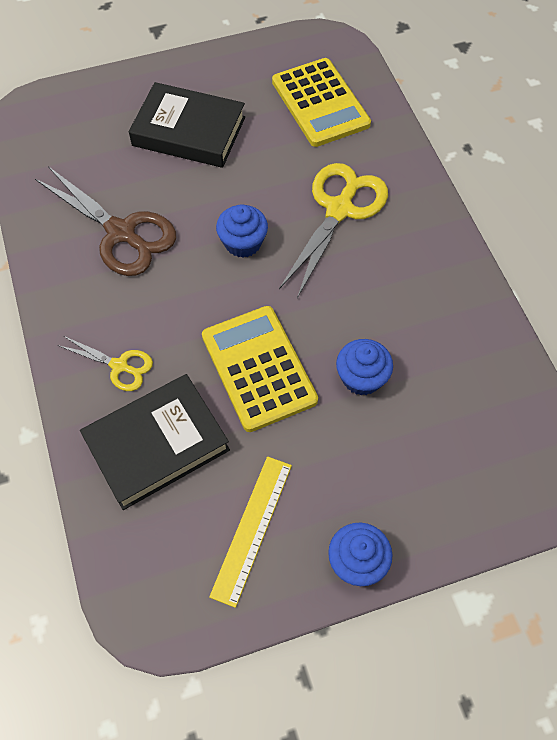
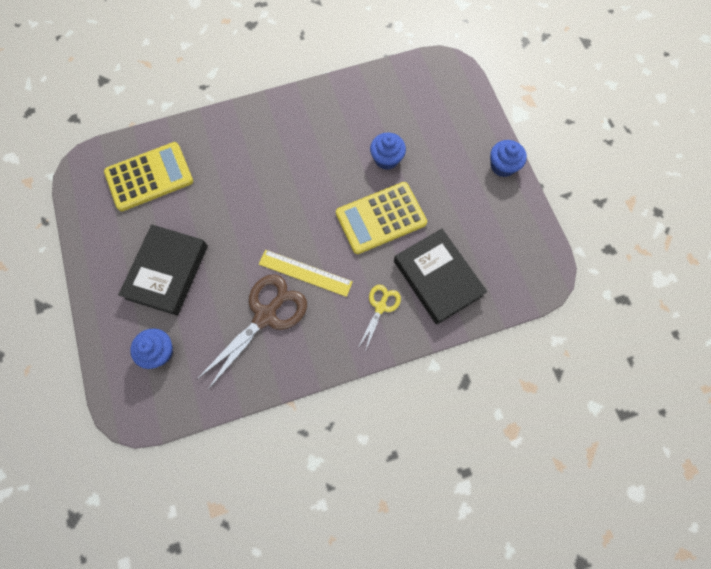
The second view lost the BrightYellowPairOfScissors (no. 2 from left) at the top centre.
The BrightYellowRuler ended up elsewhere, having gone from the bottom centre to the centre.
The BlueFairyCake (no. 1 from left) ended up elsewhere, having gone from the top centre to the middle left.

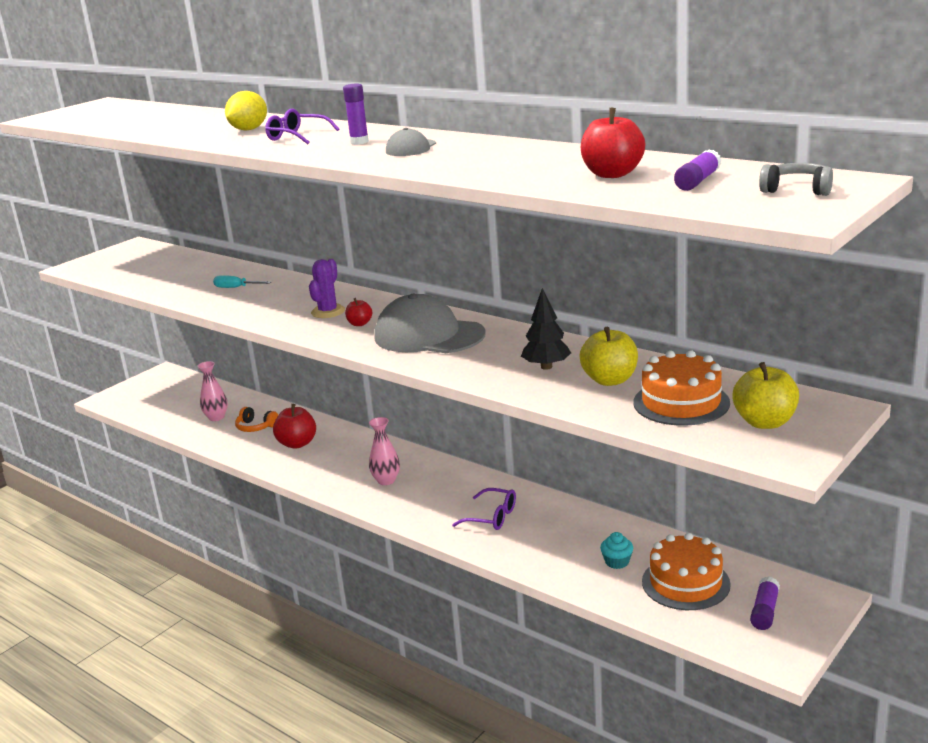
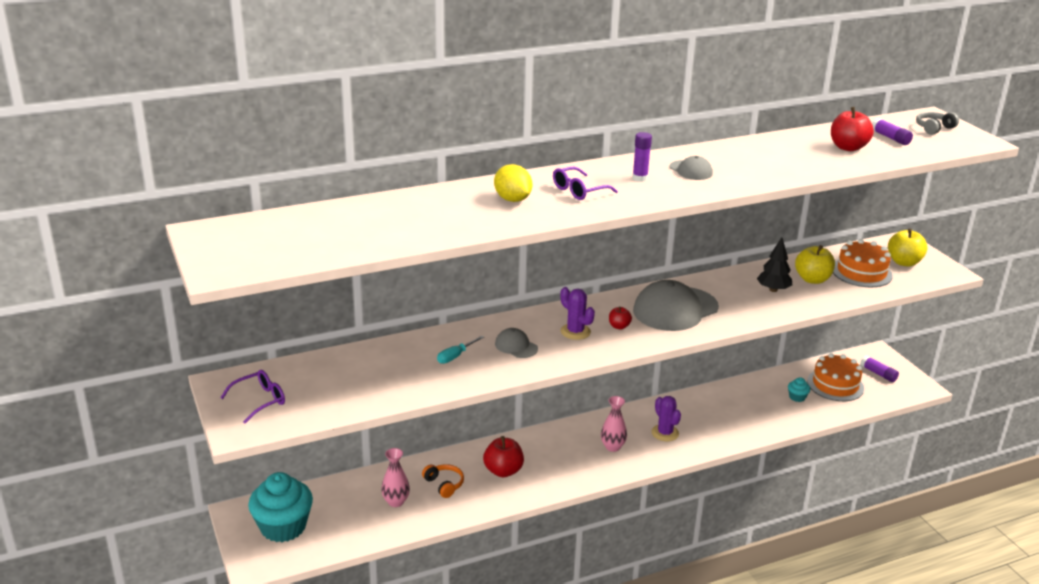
The second view gained the TurquoiseFairyCake (no. 1 from left) at the bottom left.
The second view gained the GrayPeakedCap (no. 1 from left) at the centre.
The second view gained the VioletPricklyPlant (no. 2 from left) at the bottom centre.
The VioletGlasses (no. 2 from left in the first image) ended up elsewhere, having gone from the bottom centre to the bottom left.
The BrightOrangeOverEarHeadphones at the middle left ended up facing another way, 90 degrees counterclockwise from before.

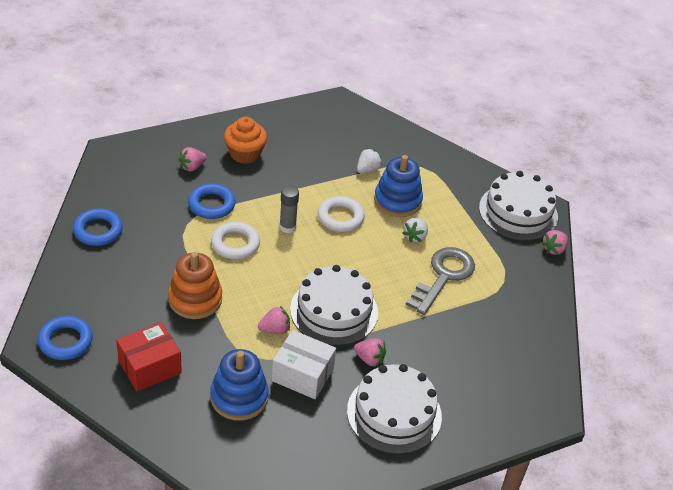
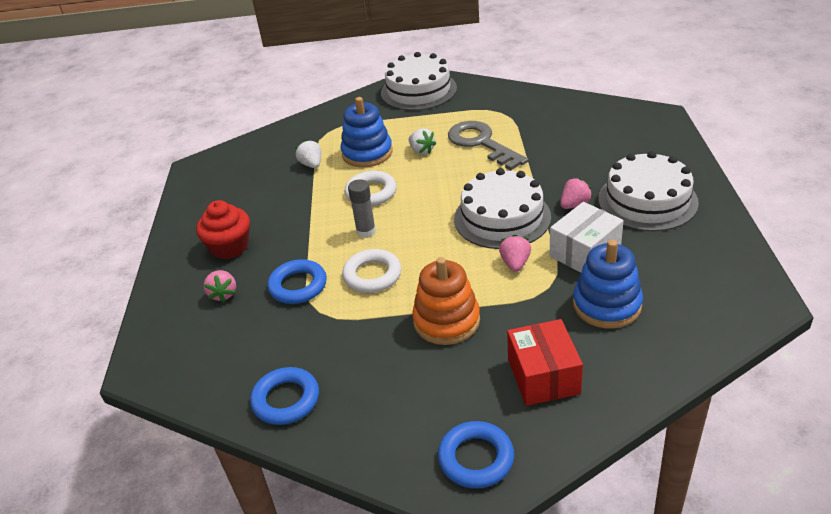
The second view lost the PinkToyStrawberry (no. 4 from left) at the middle right.
What was the BrightOrangeFairyCake at the top centre turned into the CrimsonFairyCake at the middle left.

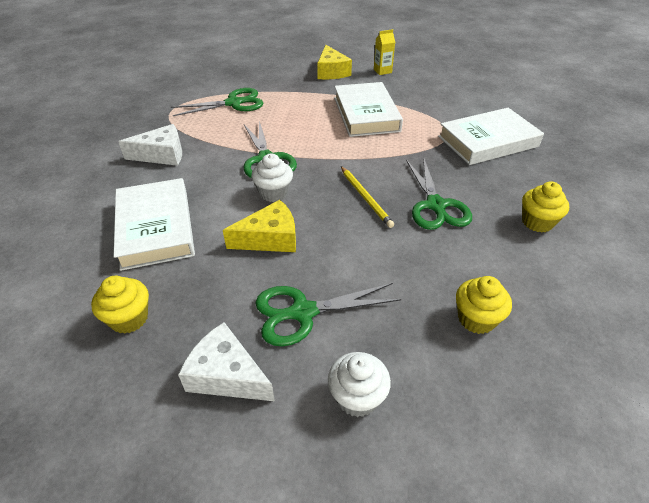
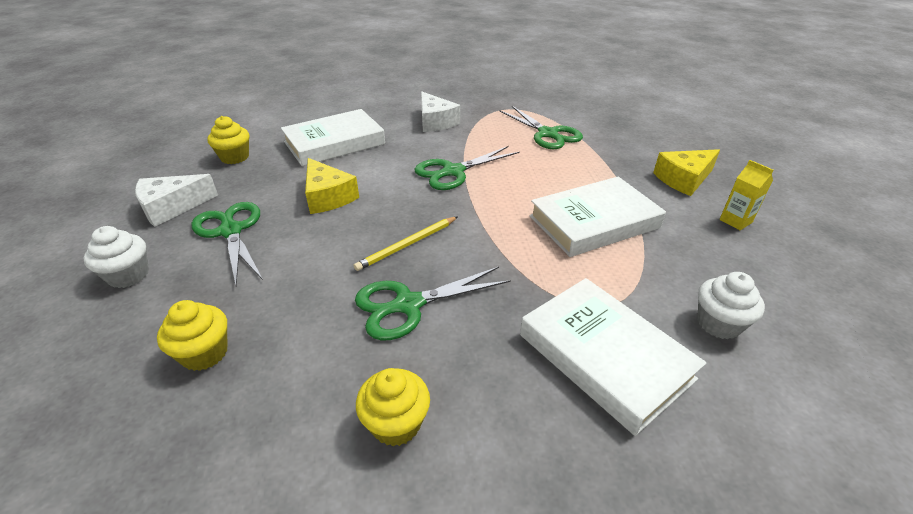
The SnowWhiteFairyCake (no. 1 from left in the first image) ended up elsewhere, having gone from the centre to the middle right.
The SnowWhitePieceOfCheese (no. 2 from left in the first image) at the bottom centre ended up facing another way, 135 degrees counterclockwise from before.

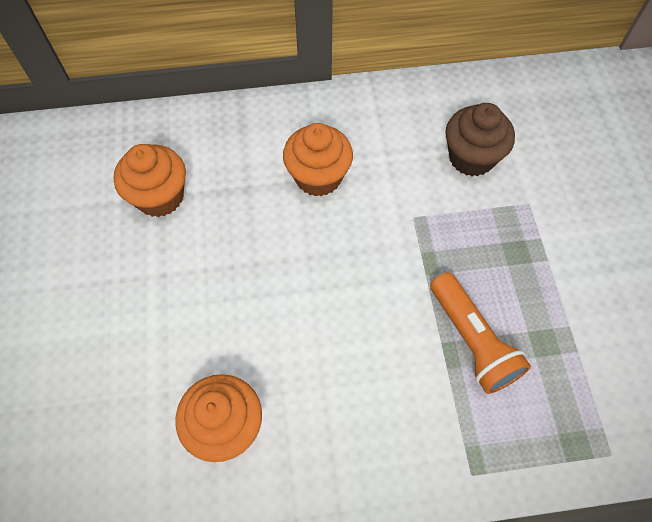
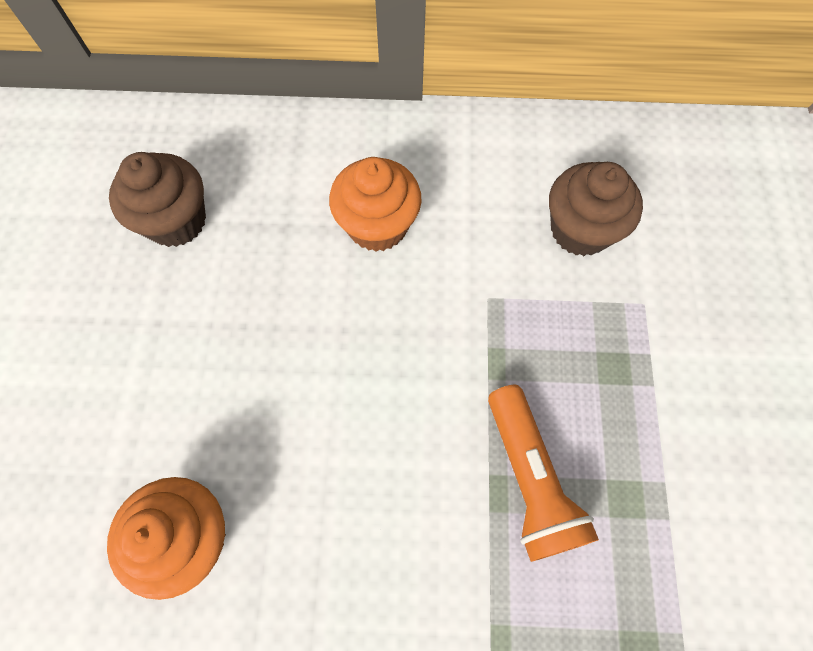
What was the BrightOrangeFairyCake (no. 1 from left) at the middle left turned into the BrownFairyCake (no. 1 from left) at the top left.

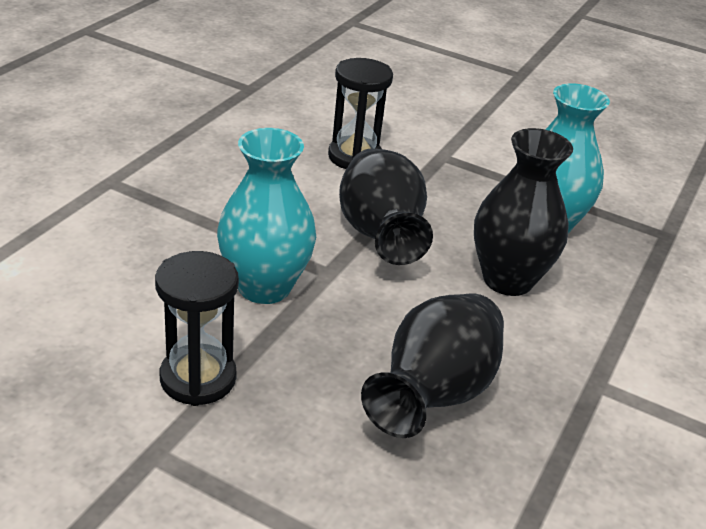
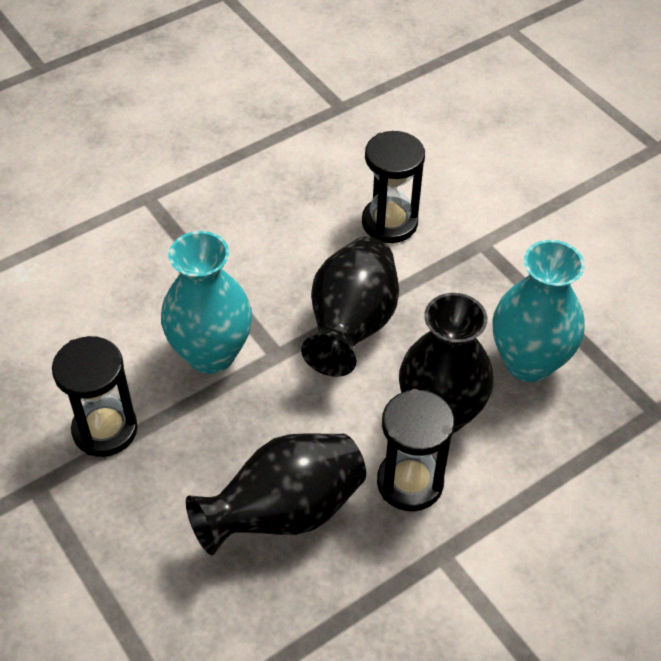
The second view gained the BlackSandTimer (no. 3 from left) at the bottom centre.

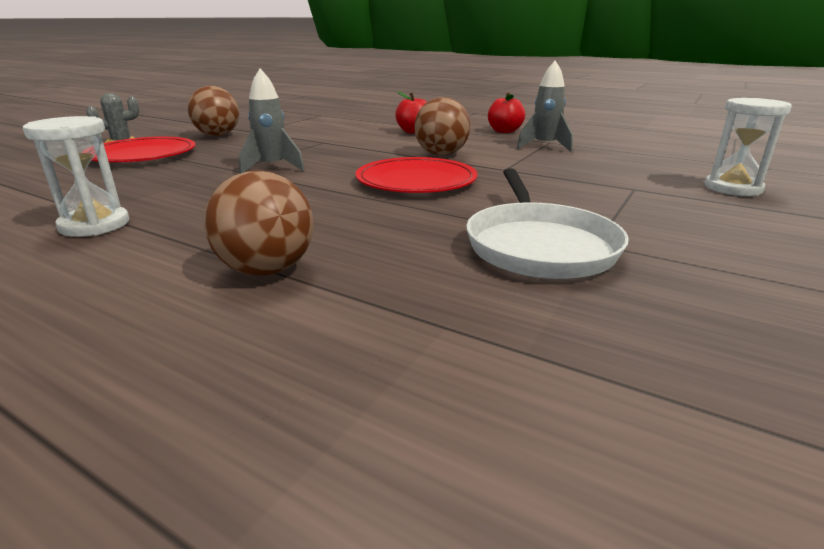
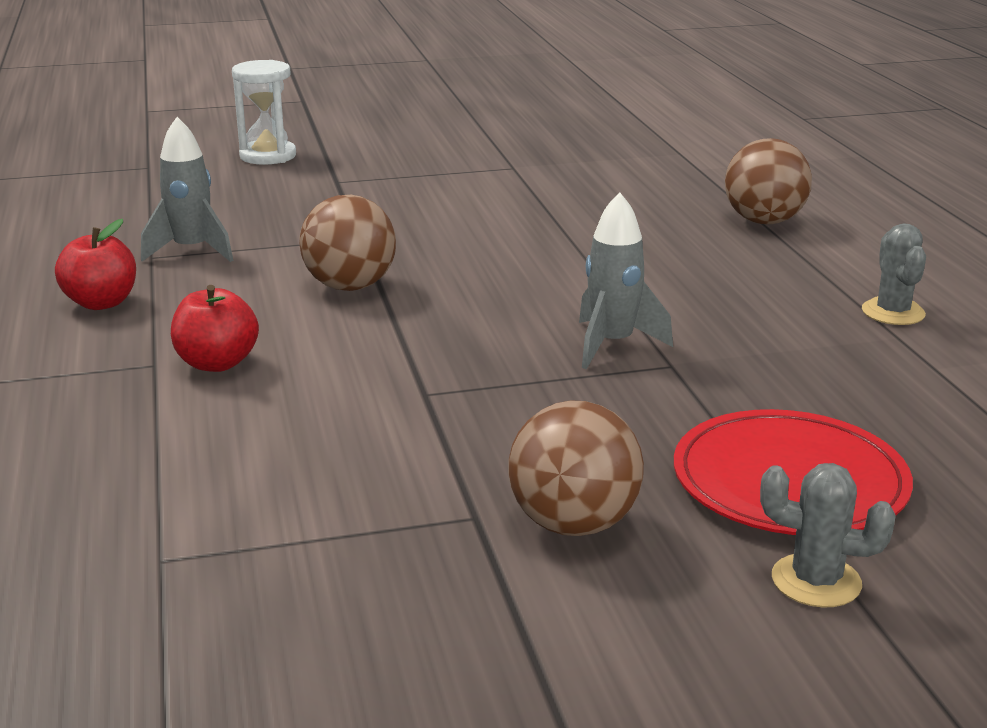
The second view lost the CrimsonDinnerPlate (no. 2 from left) at the top centre.
The second view lost the SnowWhitePan at the centre.
Where the SnowWhiteSandTimer (no. 1 from left) stood at the top left, the GrayPricklyPlant (no. 2 from left) came to stand at the middle right.

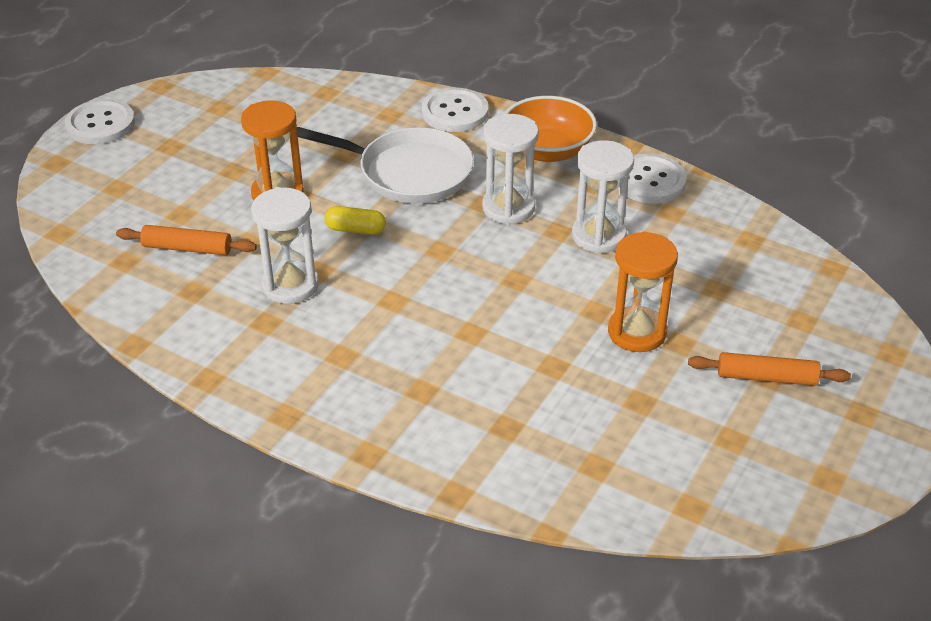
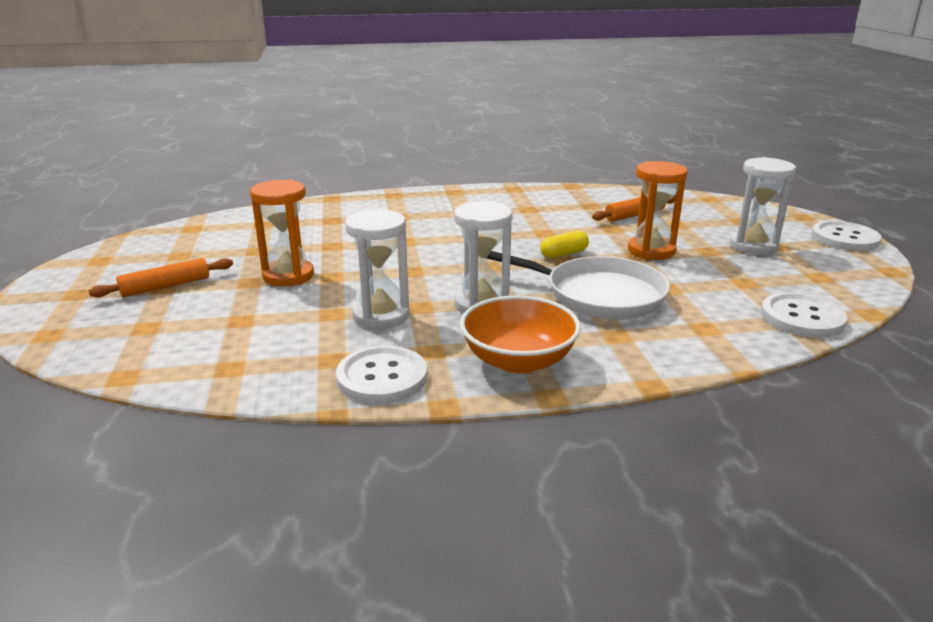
The SnowWhiteSandTimer (no. 1 from left in the first image) ended up elsewhere, having gone from the middle left to the top right.
The SnowWhiteButton (no. 2 from left) ended up elsewhere, having gone from the top centre to the middle right.
The SnowWhitePan at the top centre ended up facing another way, 135 degrees counterclockwise from before.

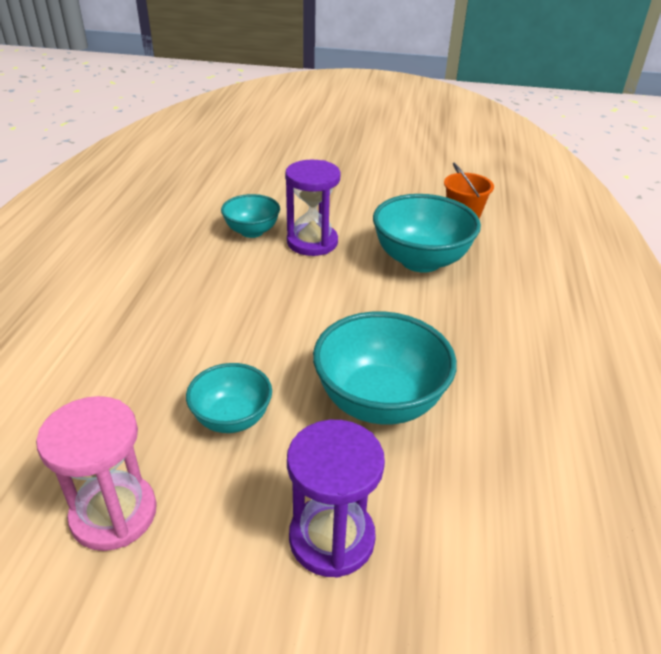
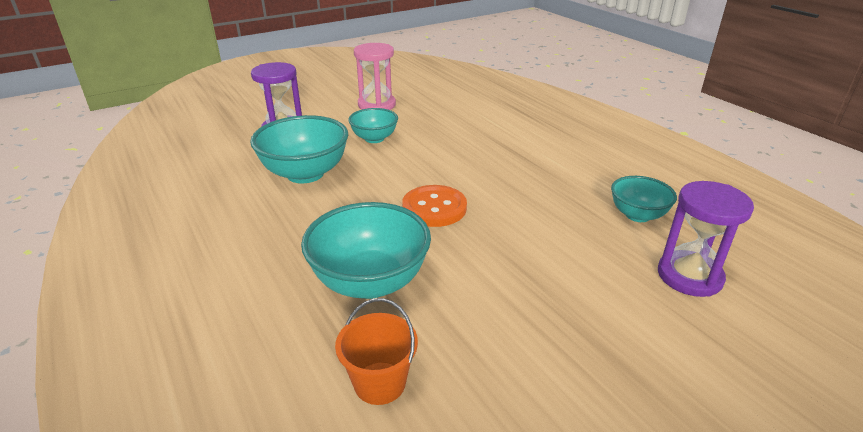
The second view gained the BrightOrangeButton at the centre.
The TurquoiseBowl (no. 2 from left in the first image) ended up elsewhere, having gone from the top centre to the middle right.
The VioletSandTimer (no. 1 from left in the first image) ended up elsewhere, having gone from the top centre to the middle right.

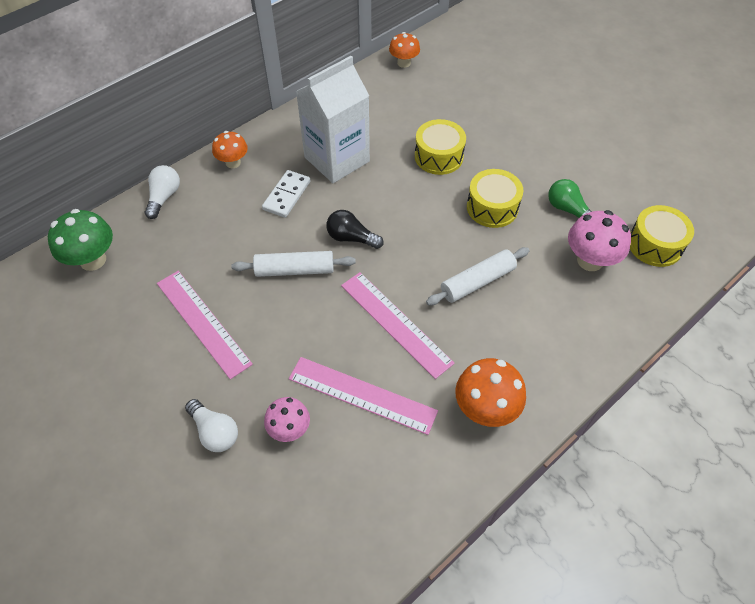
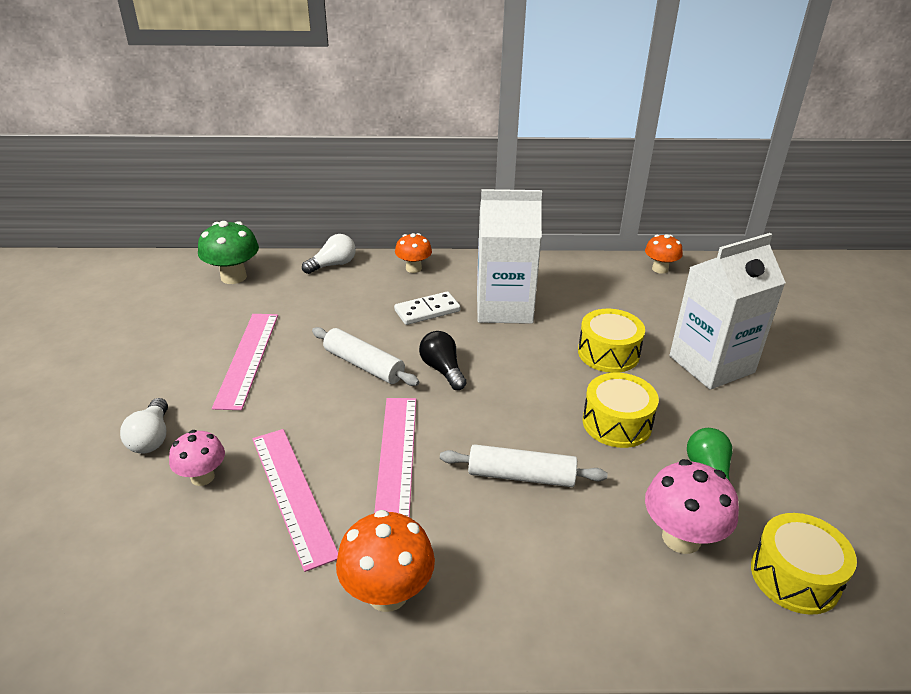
The second view gained the SnowWhiteJuiceCarton (no. 2 from left) at the middle right.

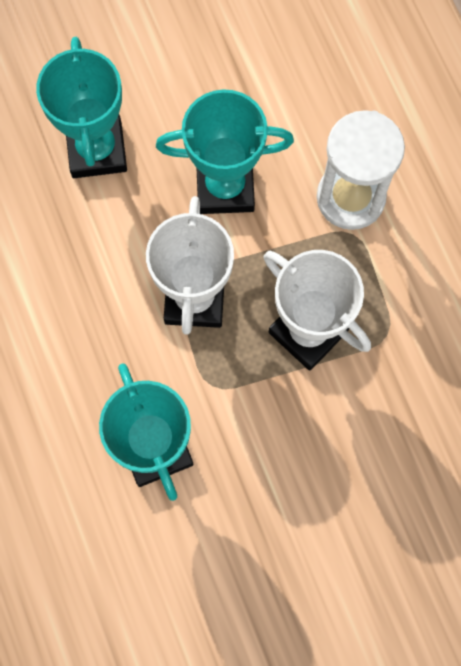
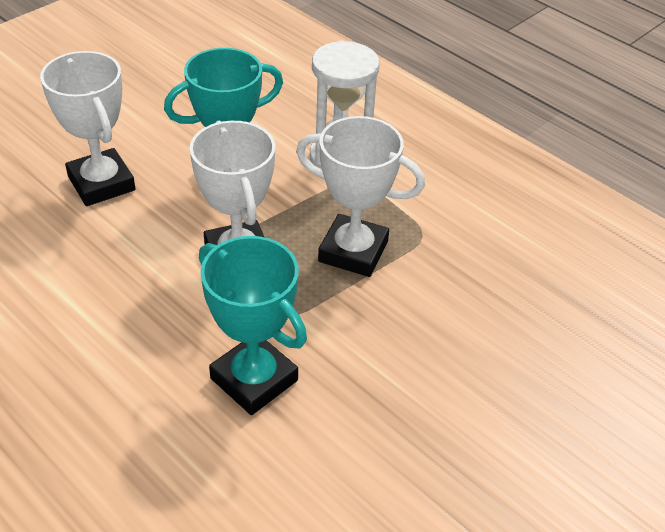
What was the TurquoiseAwardCup (no. 1 from left) at the top left turned into the SnowWhiteAwardCup (no. 1 from left) at the top left.

